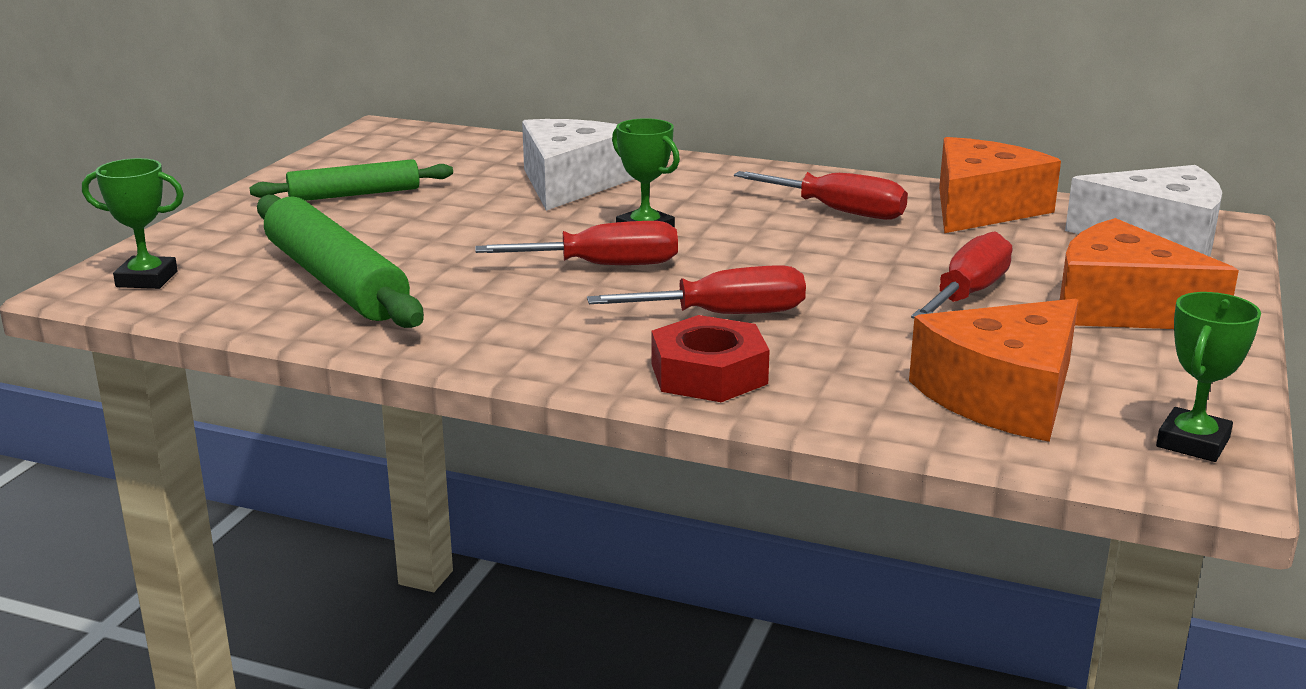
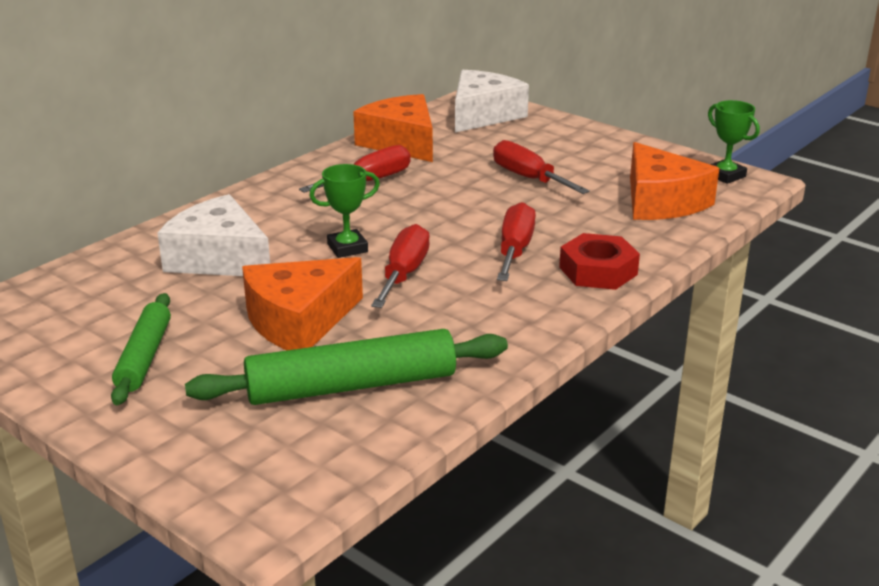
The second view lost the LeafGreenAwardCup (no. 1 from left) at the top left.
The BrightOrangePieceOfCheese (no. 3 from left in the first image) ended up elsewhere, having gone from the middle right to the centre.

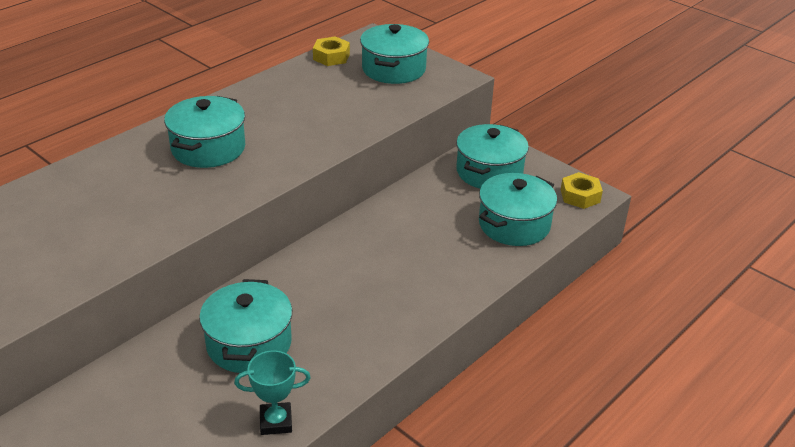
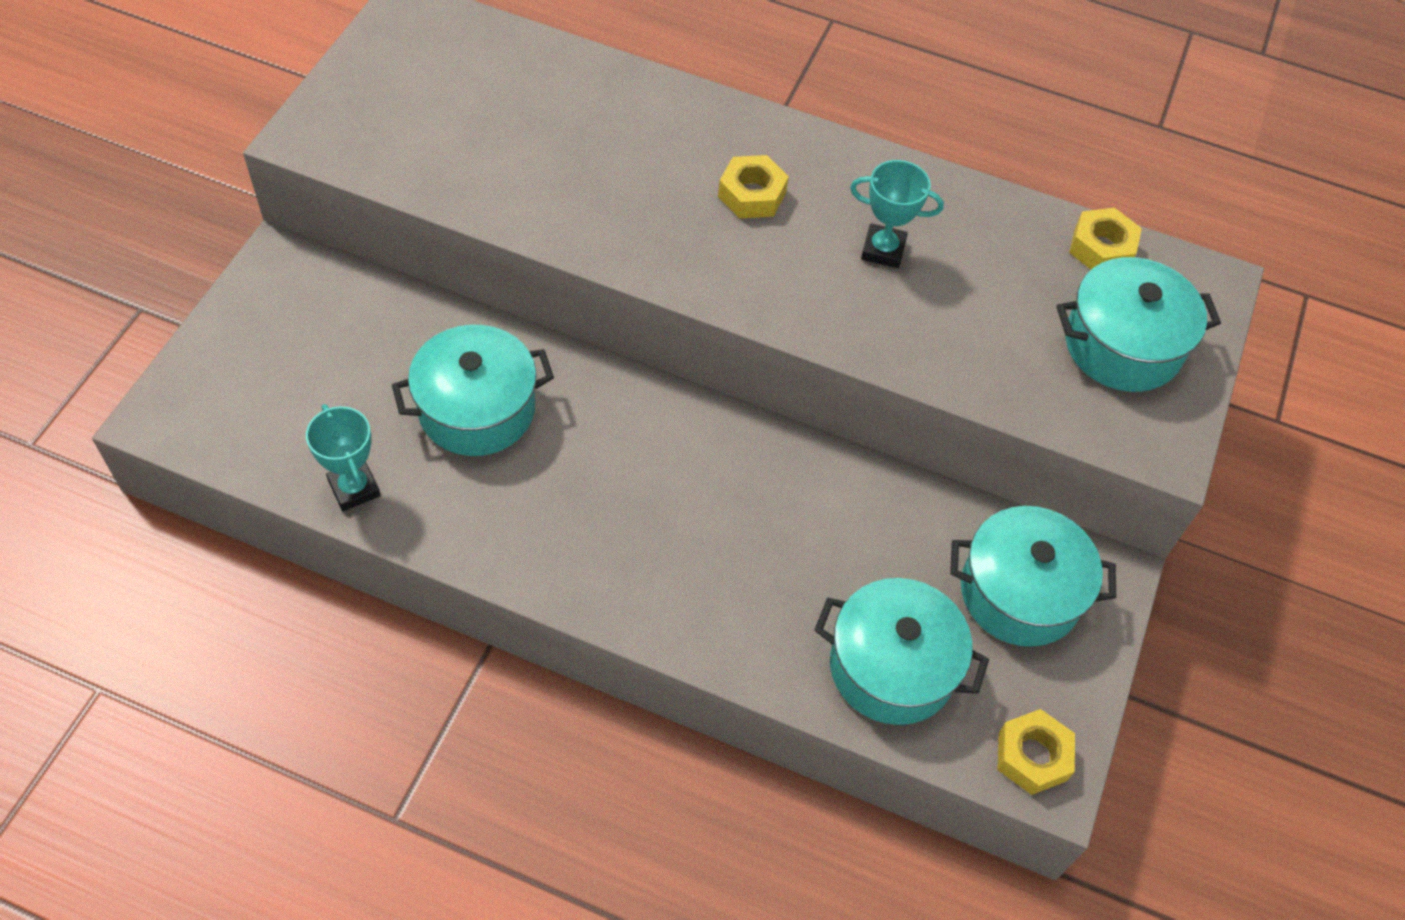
The second view gained the TurquoiseAwardCup (no. 2 from left) at the top centre.
Where the TurquoiseStockpot (no. 1 from left) stood at the top left, the BrightYellowHexagonNut (no. 1 from left) came to stand at the top centre.

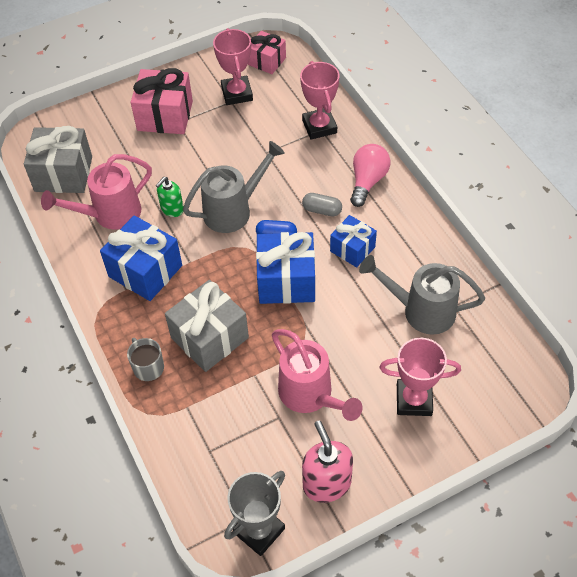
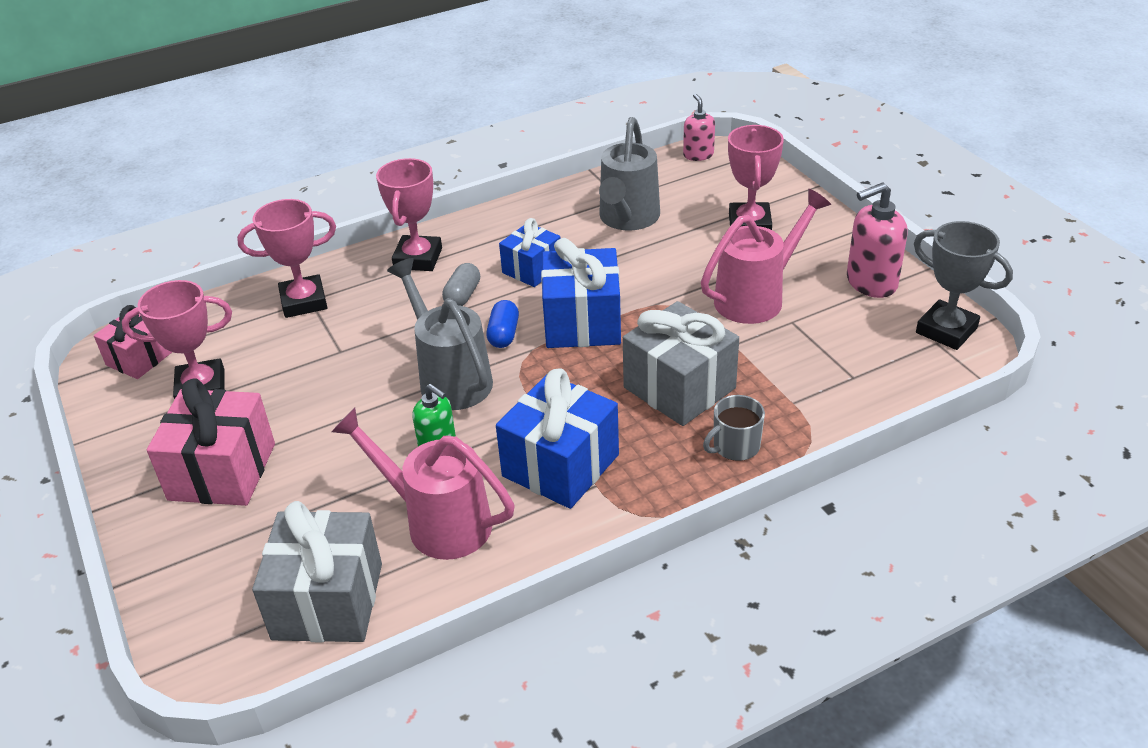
The second view gained the PinkSoapDispenser (no. 1 from left) at the top centre.
Where the PinkLightbulb stood at the top centre, the PinkAwardCup (no. 3 from left) came to stand at the top centre.
The PinkWateringCan (no. 1 from left) at the top left ended up facing another way, 150 degrees clockwise from before.

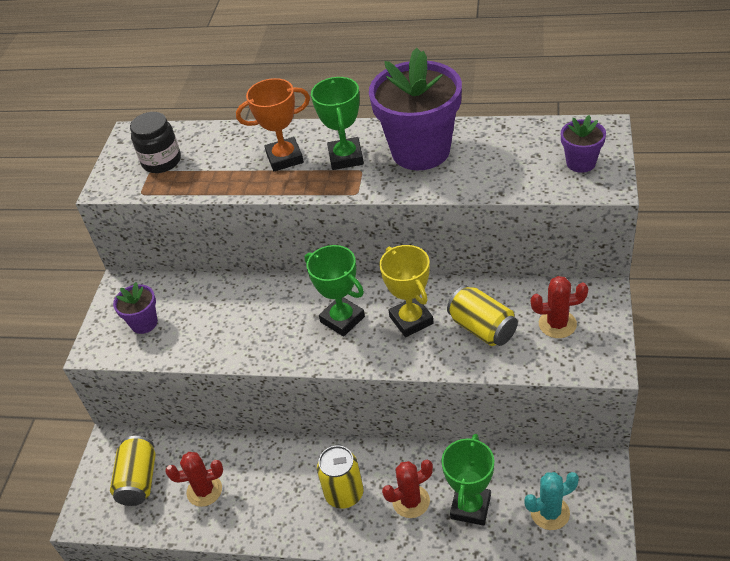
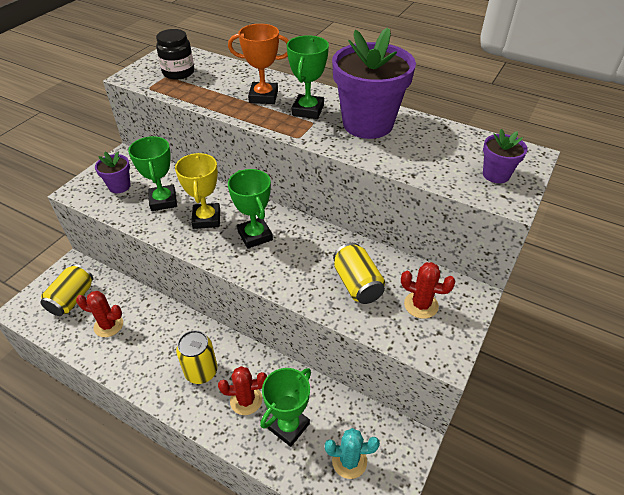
The second view gained the LeafGreenAwardCup (no. 1 from left) at the middle left.
The BrightYellowAwardCup ended up elsewhere, having gone from the centre to the middle left.

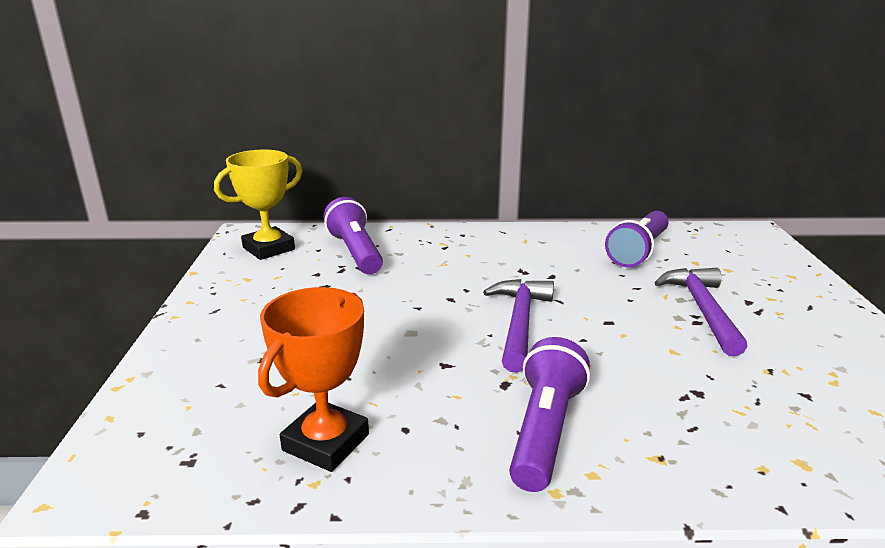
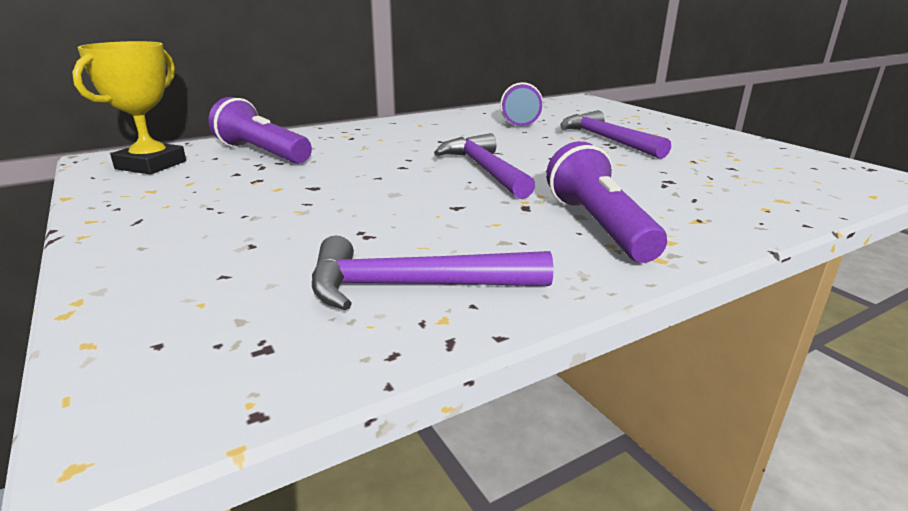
Where the BrightOrangeAwardCup stood at the bottom centre, the VioletCarpenter'sHammer (no. 1 from left) came to stand at the centre.

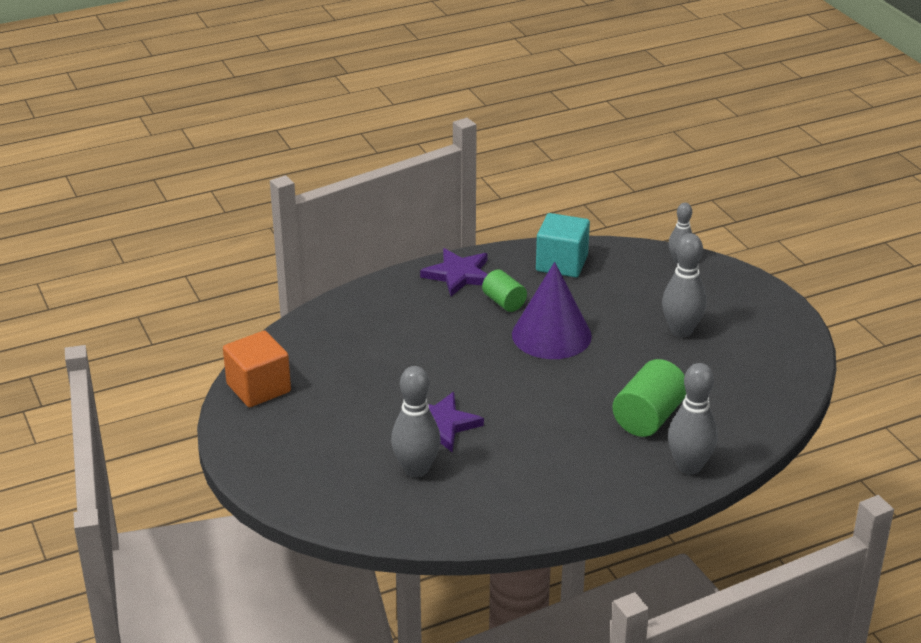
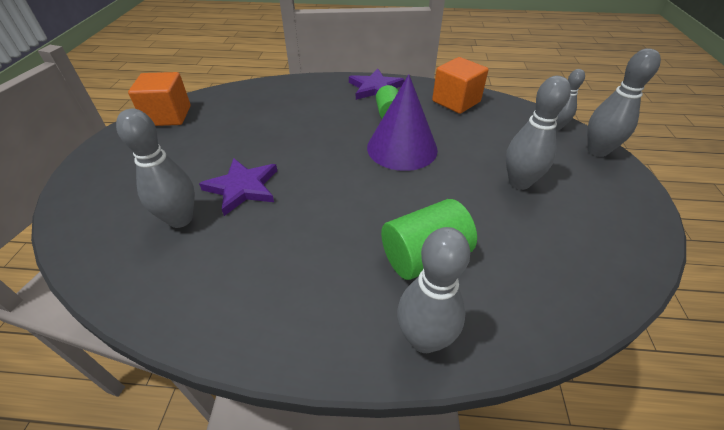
The second view gained the GrayBowlingPin (no. 5 from left) at the top right.
What was the TurquoiseCube at the centre turned into the BrightOrangeCube (no. 2 from left) at the top centre.

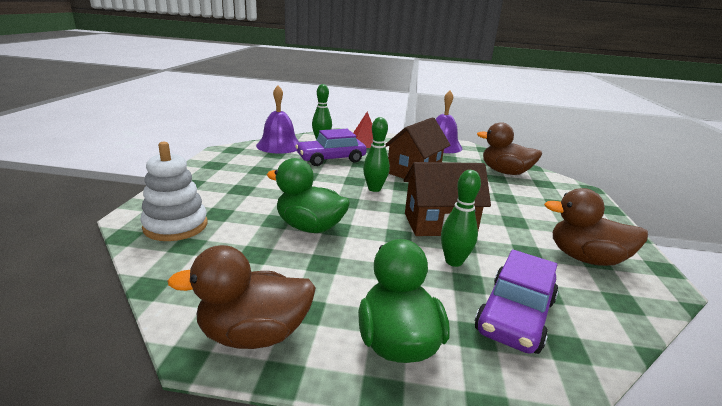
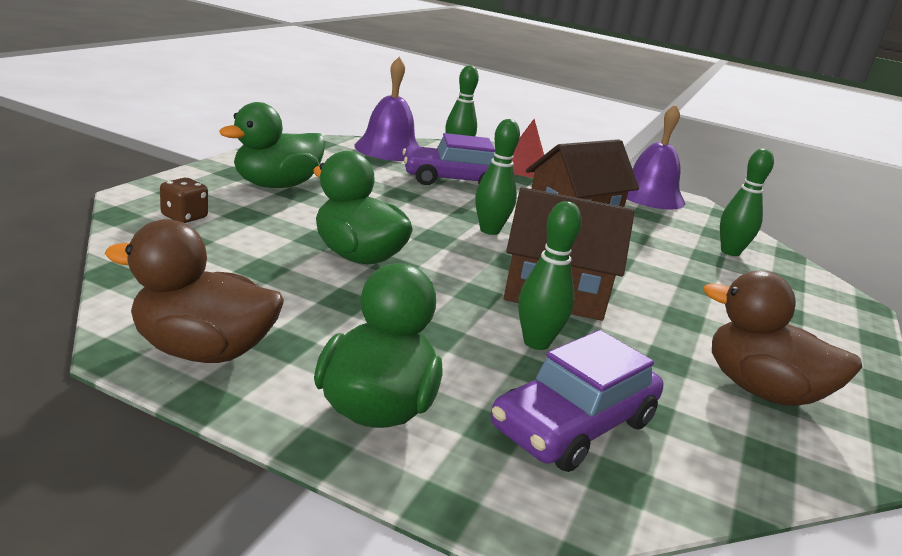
The second view gained the LeafGreenToyDuck (no. 1 from left) at the top left.
Where the SnowWhiteStackingRings stood at the middle left, the BrownDie came to stand at the middle left.
Where the BrownToyDuck (no. 2 from left) stood at the middle right, the LeafGreenBowlingPin (no. 4 from left) came to stand at the middle right.

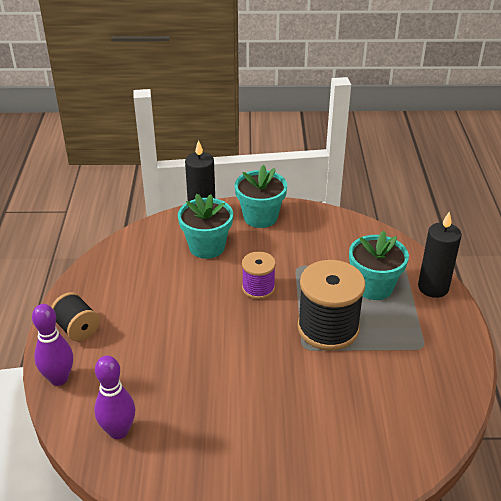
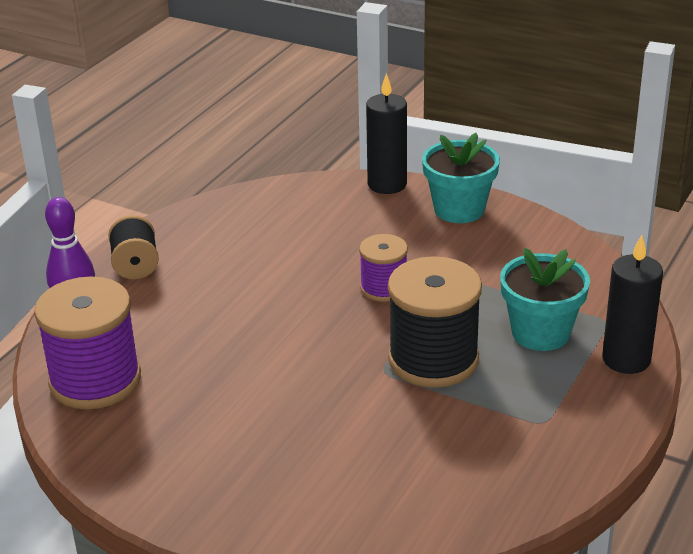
The second view lost the TurquoisePlantPot (no. 1 from left) at the centre.
Where the VioletBowlingPin (no. 2 from left) stood at the bottom left, the VioletSpool (no. 1 from left) came to stand at the middle left.

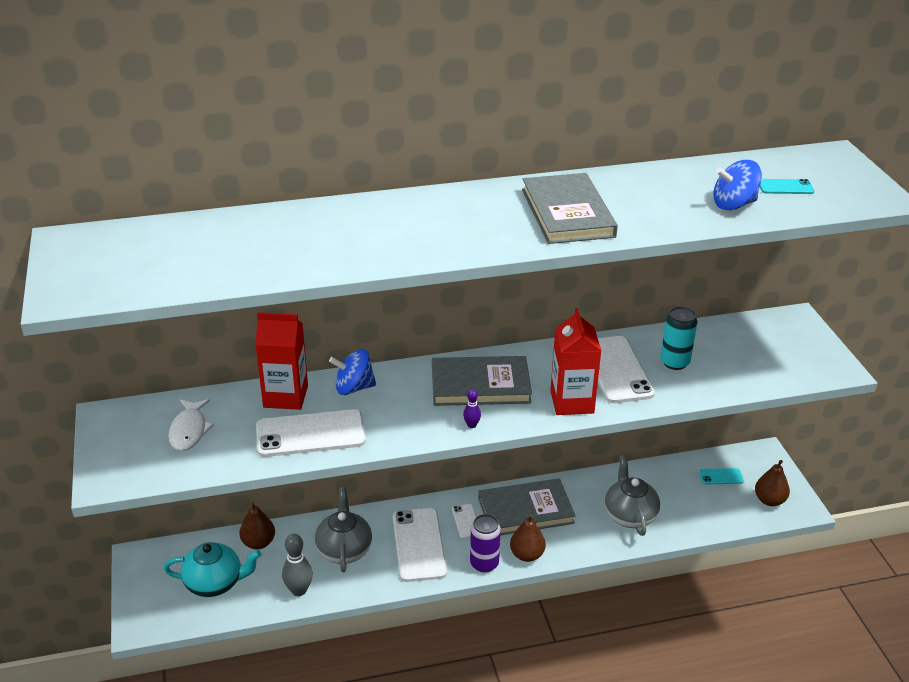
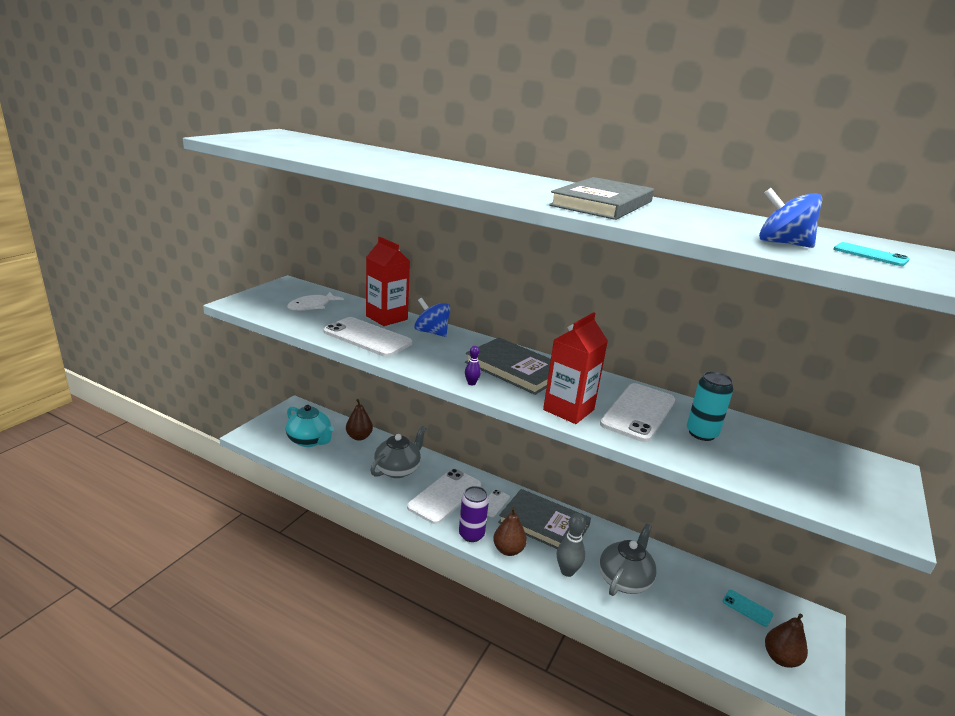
The GrayBowlingPin ended up elsewhere, having gone from the bottom left to the bottom centre.

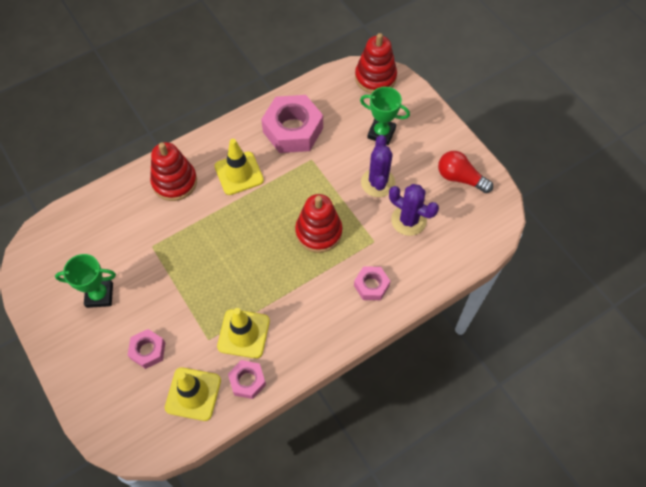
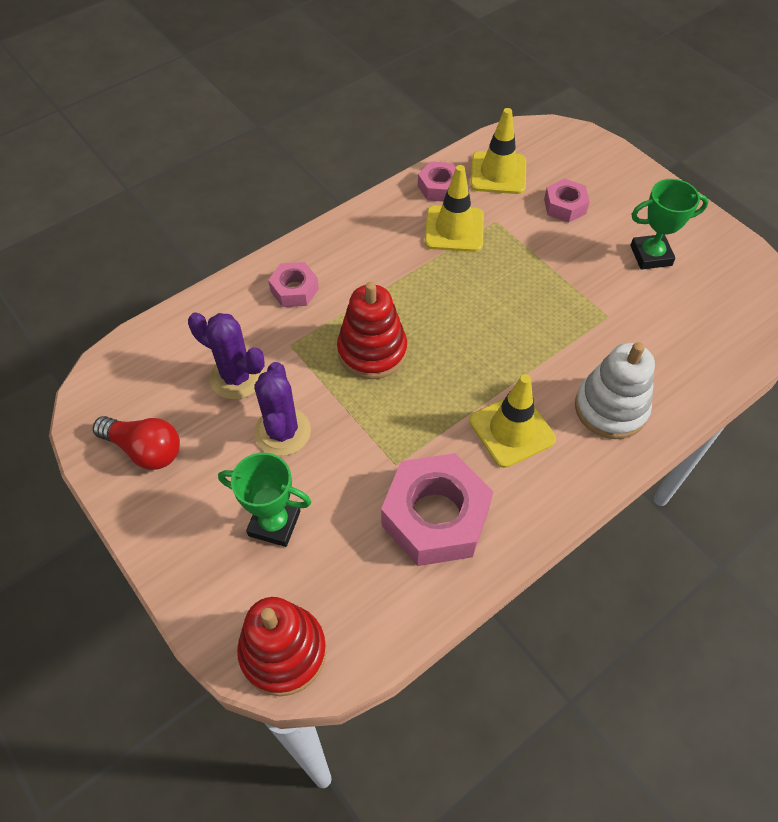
What was the CrimsonStackingRings (no. 1 from left) at the middle left turned into the SnowWhiteStackingRings at the middle right.

